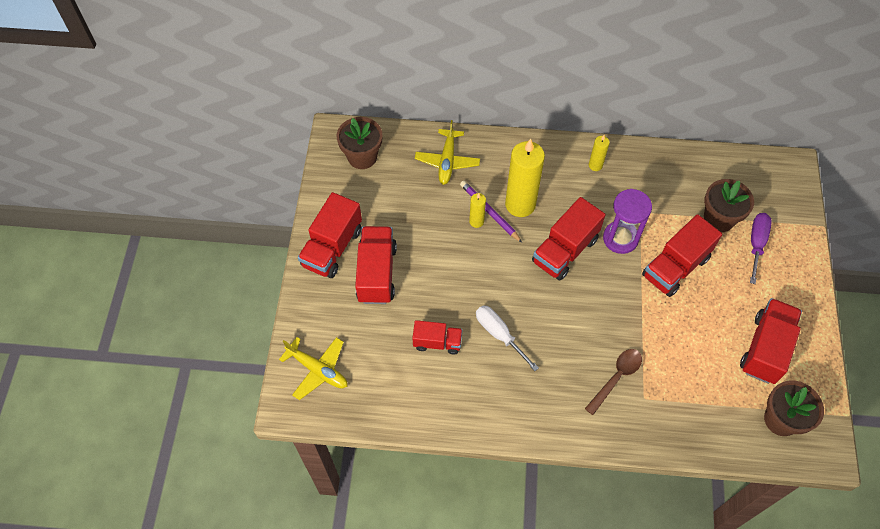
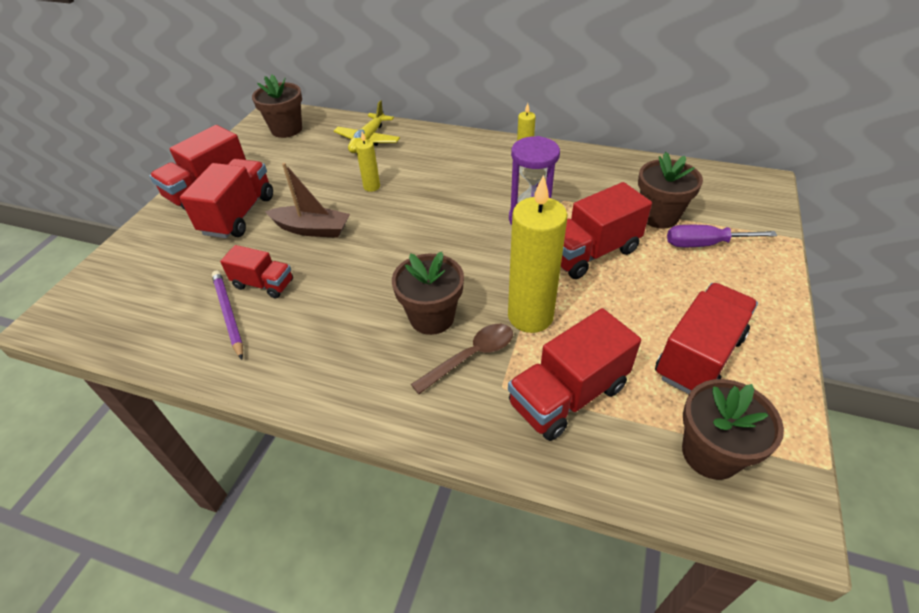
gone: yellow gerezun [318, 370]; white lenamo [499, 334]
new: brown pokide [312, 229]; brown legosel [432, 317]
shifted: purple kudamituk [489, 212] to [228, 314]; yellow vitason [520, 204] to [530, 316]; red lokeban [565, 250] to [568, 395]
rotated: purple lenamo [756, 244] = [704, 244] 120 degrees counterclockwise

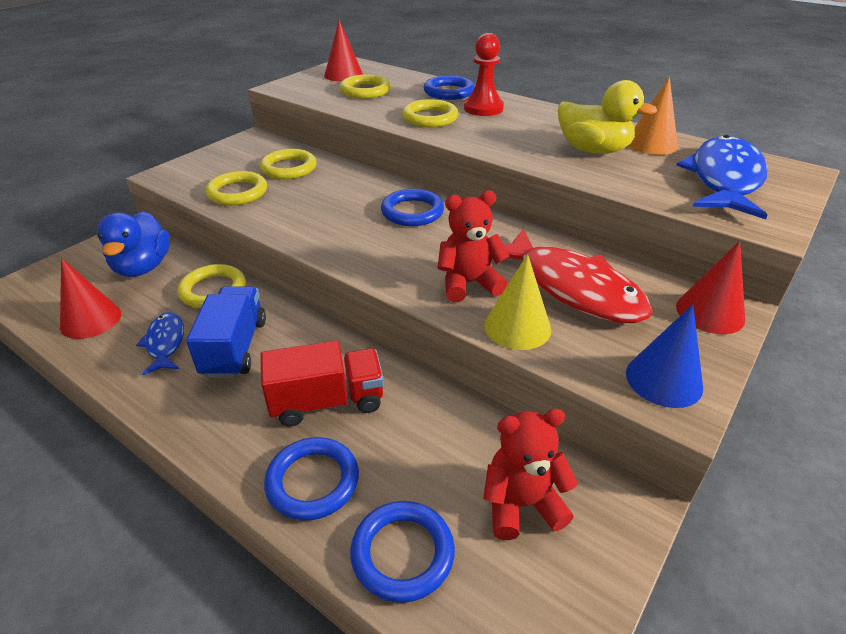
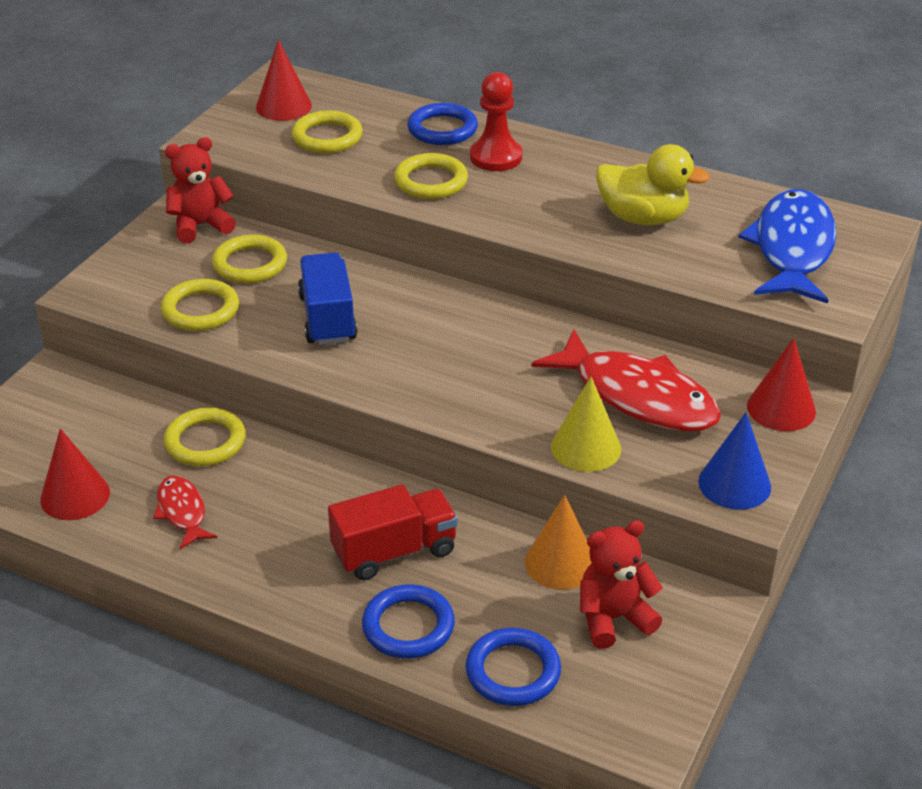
gone: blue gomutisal [143, 267]; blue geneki [412, 212]
shifted: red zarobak [469, 283] to [200, 226]; blue lokeban [235, 348] to [328, 318]; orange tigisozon [651, 144] to [560, 563]
repainted: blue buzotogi [165, 343] to red buzotogi [182, 512]

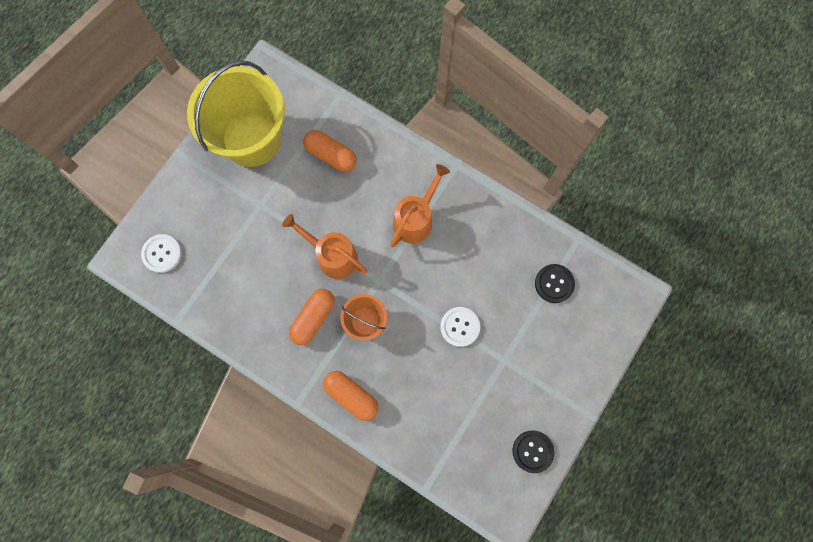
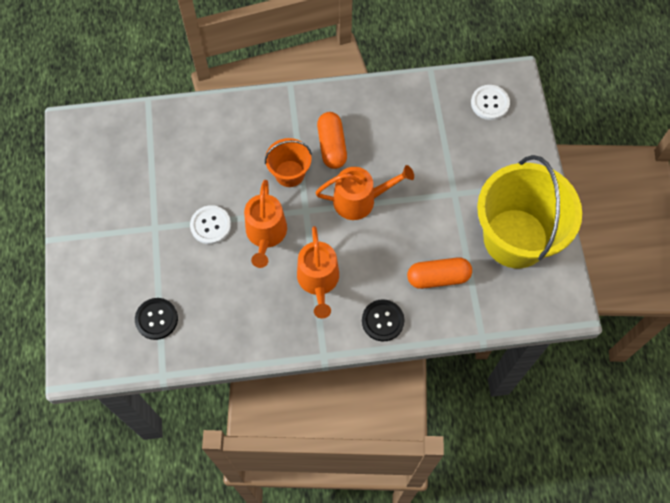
gone: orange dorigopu [351, 396]
new: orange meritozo [266, 234]
shifted: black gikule [532, 451] to [382, 321]

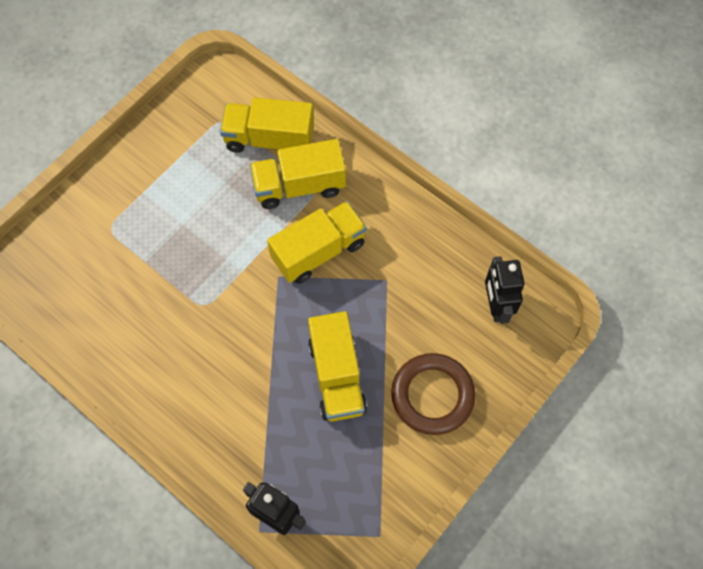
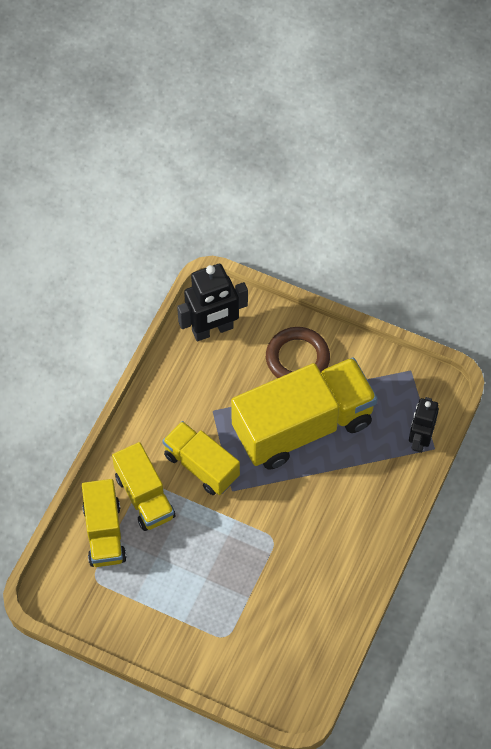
scaled: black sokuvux [496, 306] = [212, 330] x1.50; yellow lokeban [337, 376] = [303, 426] x1.76

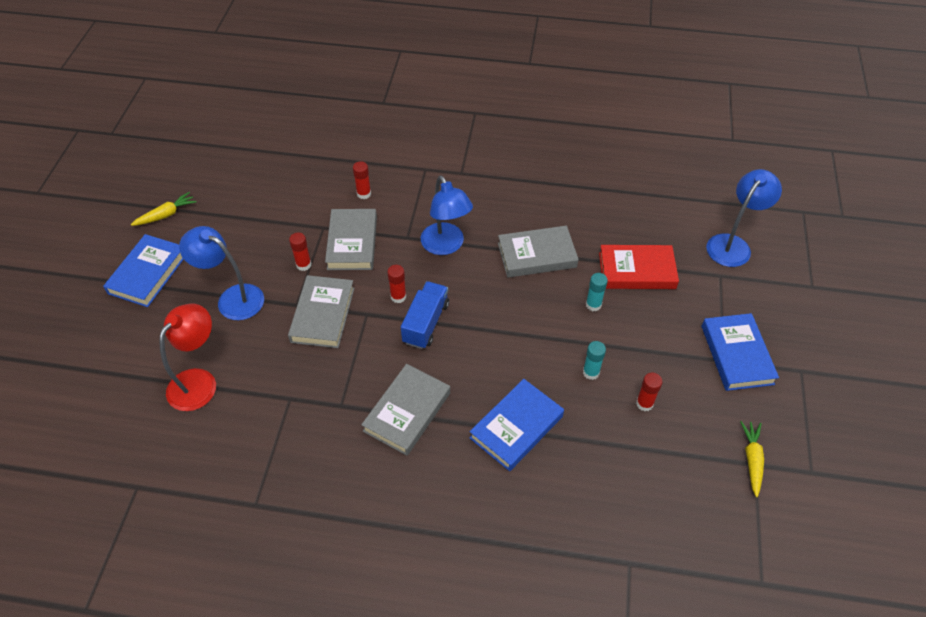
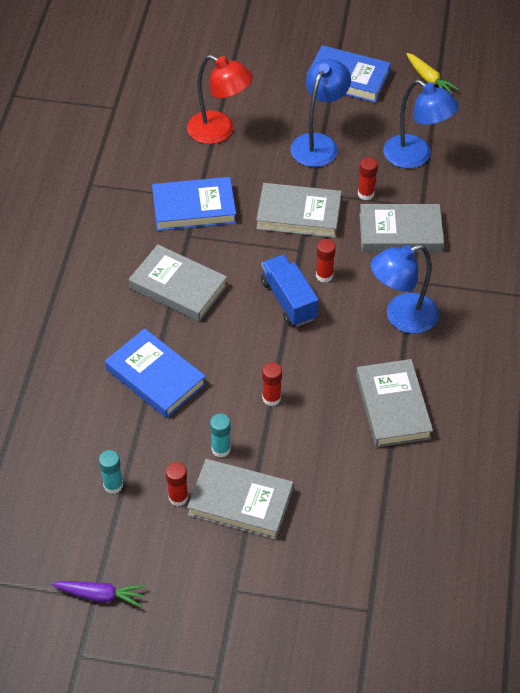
gone: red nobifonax [637, 270]
new: grey nobifonax [240, 502]
shifted: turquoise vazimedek [593, 305] to [113, 485]; blue nobifonax [737, 355] to [194, 208]; red vazimedek [364, 194] to [271, 398]; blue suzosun [733, 244] to [415, 157]
repainted: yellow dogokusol [752, 460] to purple dogokusol [100, 595]
rotated: blue lokeban [426, 323] = [288, 300] 135 degrees counterclockwise

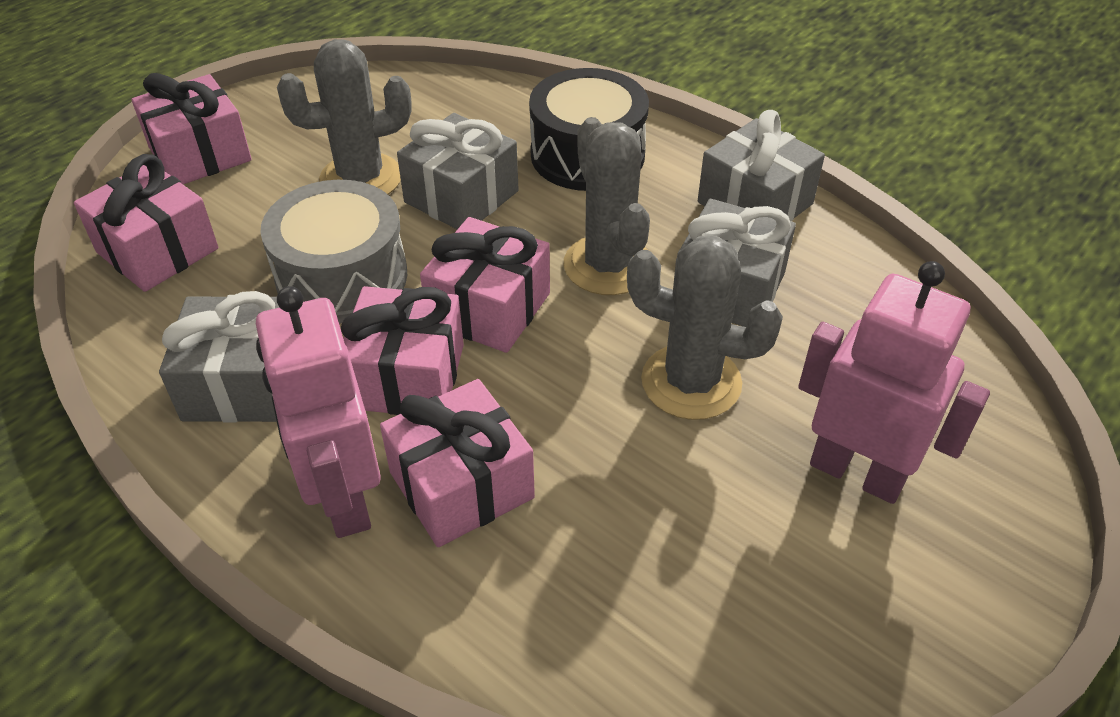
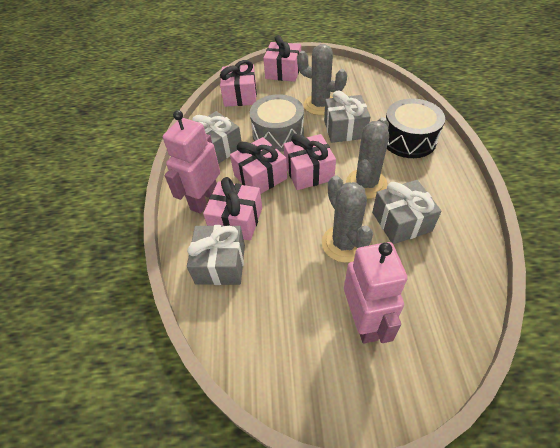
shifted: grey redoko [755, 203] to [220, 264]

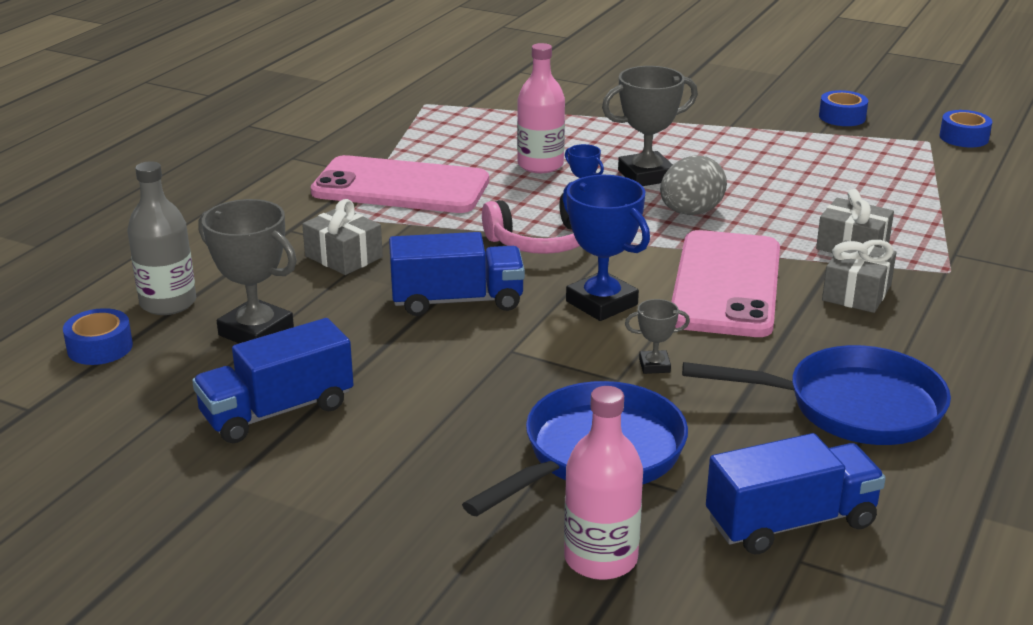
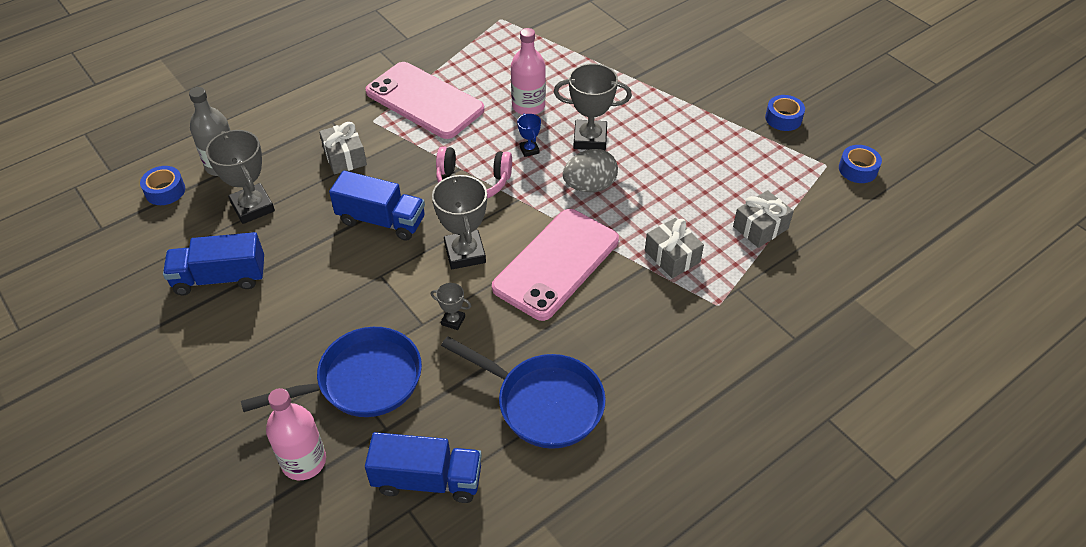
shifted: grey redoko [856, 293] to [760, 227]
repainted: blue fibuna [601, 303] to grey fibuna [465, 253]

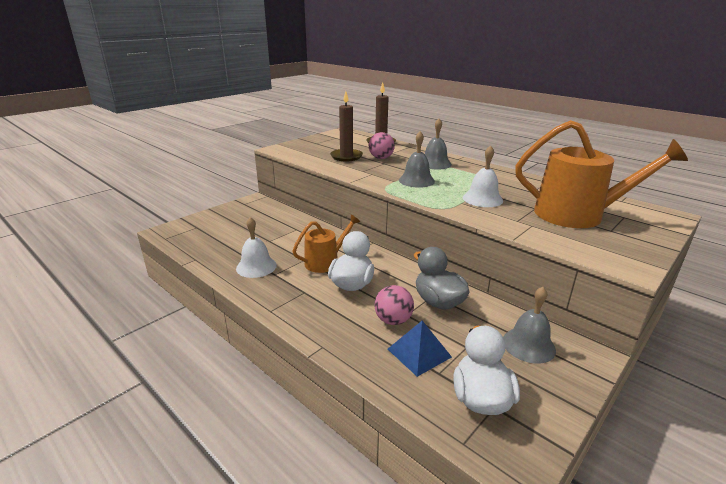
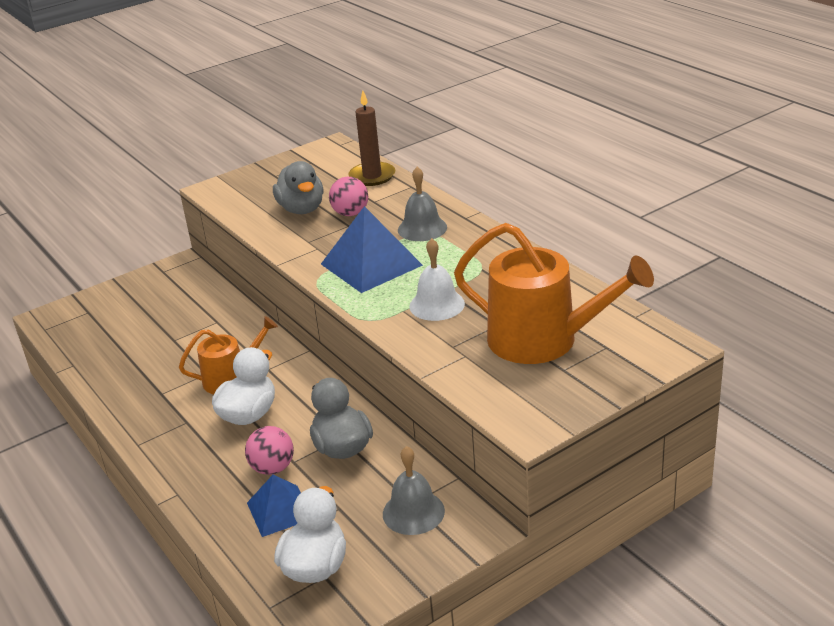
gone: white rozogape [256, 266]
swapped: brown vitason [346, 156] to grey gomutisal [302, 209]; grey rozogape [416, 180] to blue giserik [371, 264]

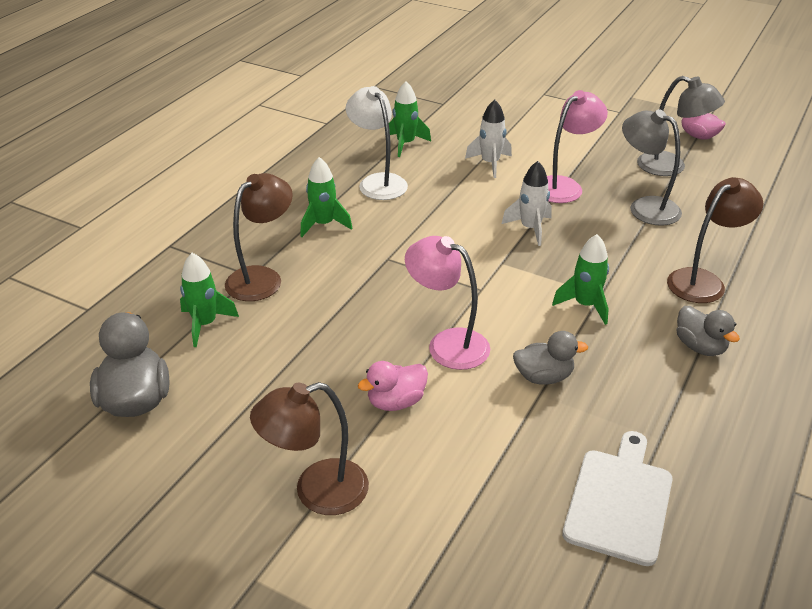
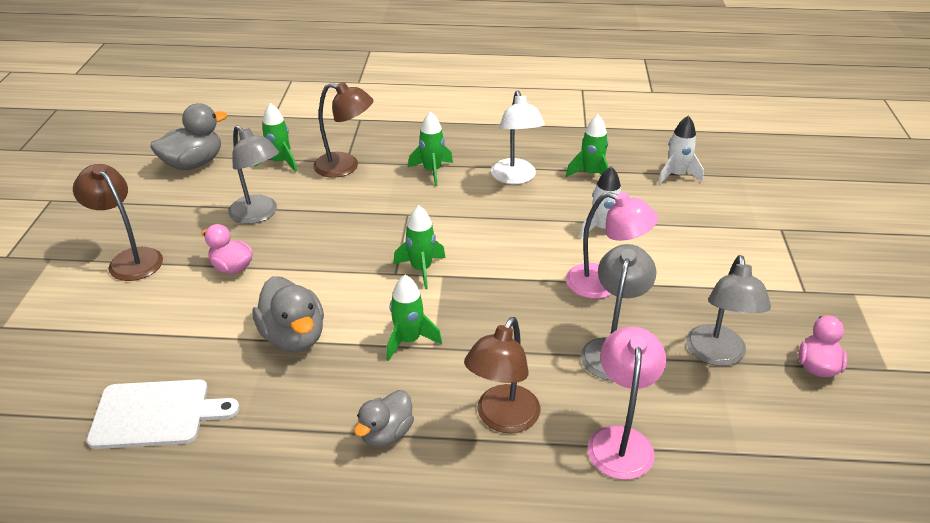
new: grey suzosun [259, 215]; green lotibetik [421, 269]
shifted: pink suzosun [447, 344] to [620, 440]; white lotibetik [530, 228] to [676, 175]
rotated: brown suzosun [703, 281] = [502, 419] 90 degrees clockwise; white suzosun [378, 182] = [515, 178] 135 degrees clockwise
scaled: grey gomutisal [543, 377] = [293, 337] x1.54

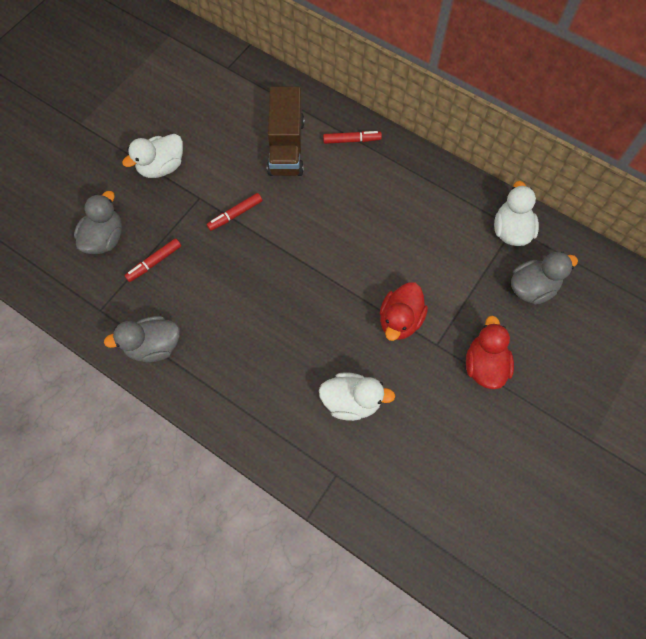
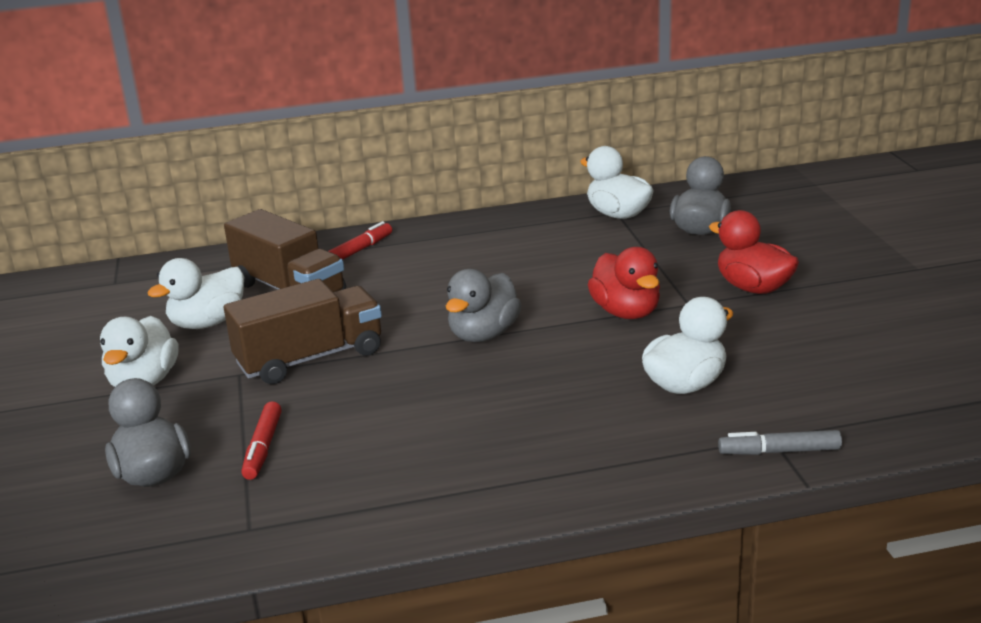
new: white gomutisal [207, 323]; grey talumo [780, 451]
shifted: grey gomutisal [154, 346] to [483, 334]
swapped: red talumo [235, 214] to brown lokeban [310, 358]

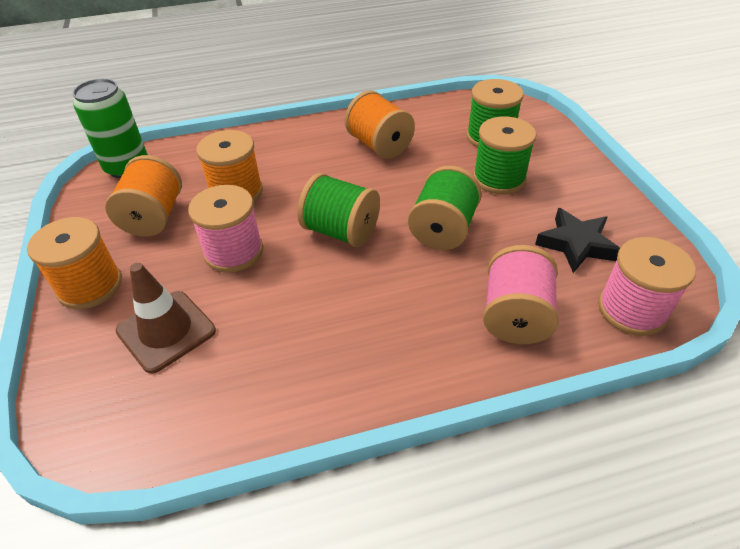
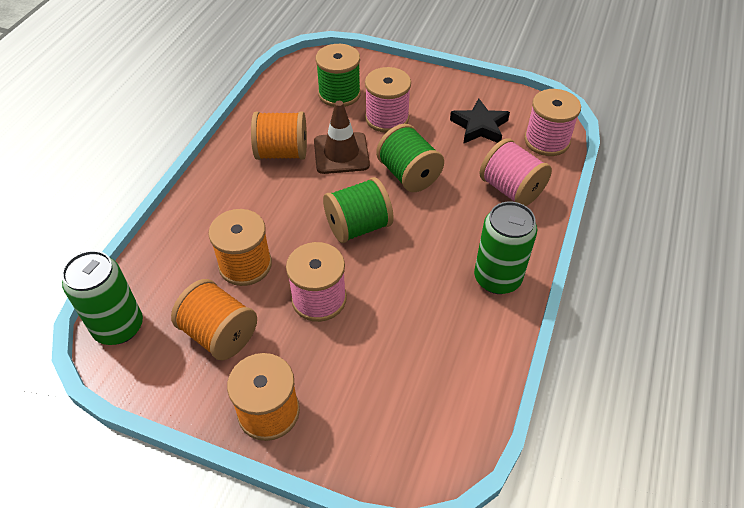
new: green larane [497, 278]
shifted: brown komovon [166, 331] to [341, 153]
repainted: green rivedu [499, 178] to pink rivedu [387, 118]

